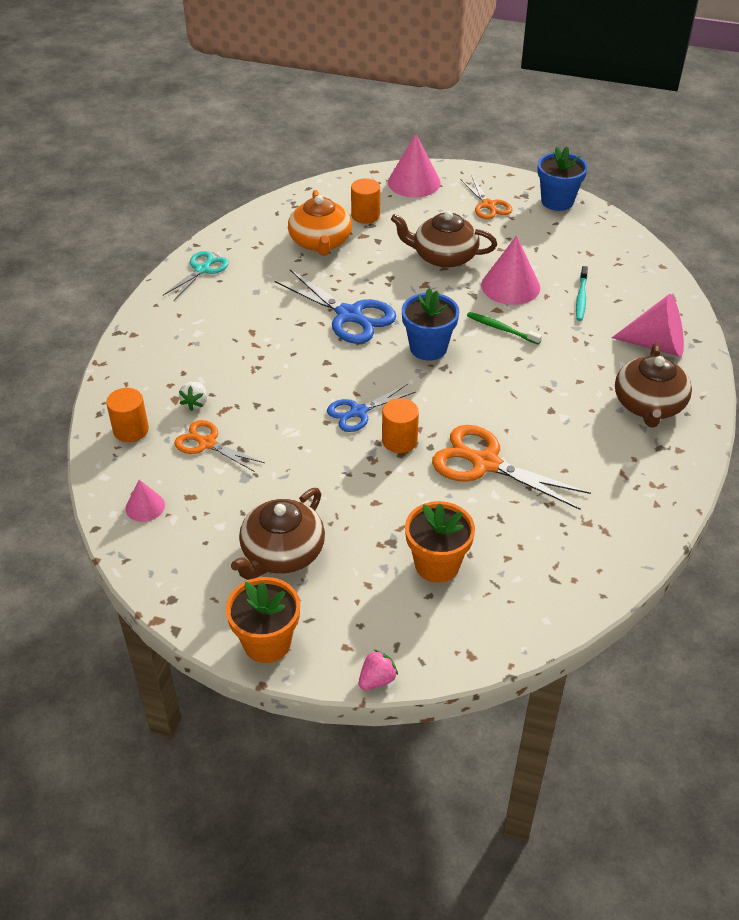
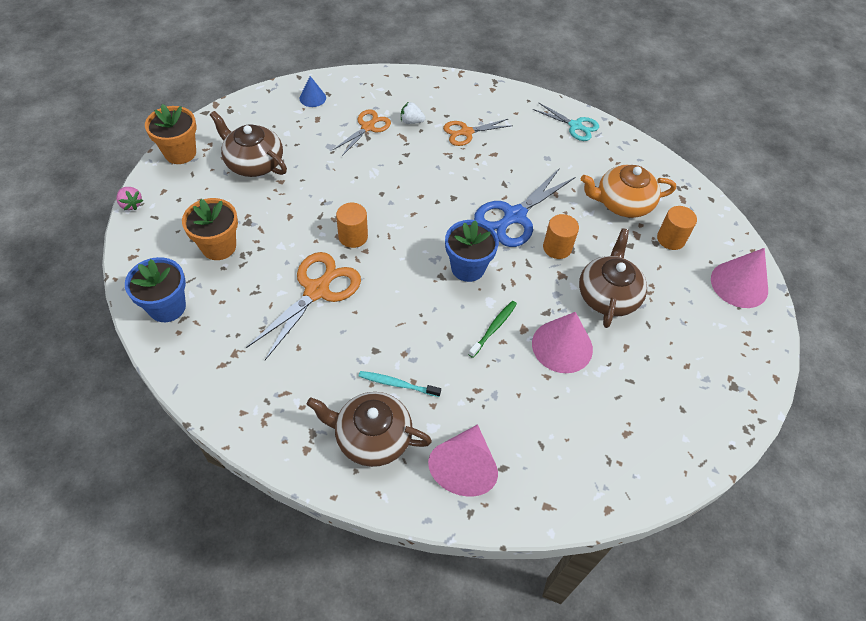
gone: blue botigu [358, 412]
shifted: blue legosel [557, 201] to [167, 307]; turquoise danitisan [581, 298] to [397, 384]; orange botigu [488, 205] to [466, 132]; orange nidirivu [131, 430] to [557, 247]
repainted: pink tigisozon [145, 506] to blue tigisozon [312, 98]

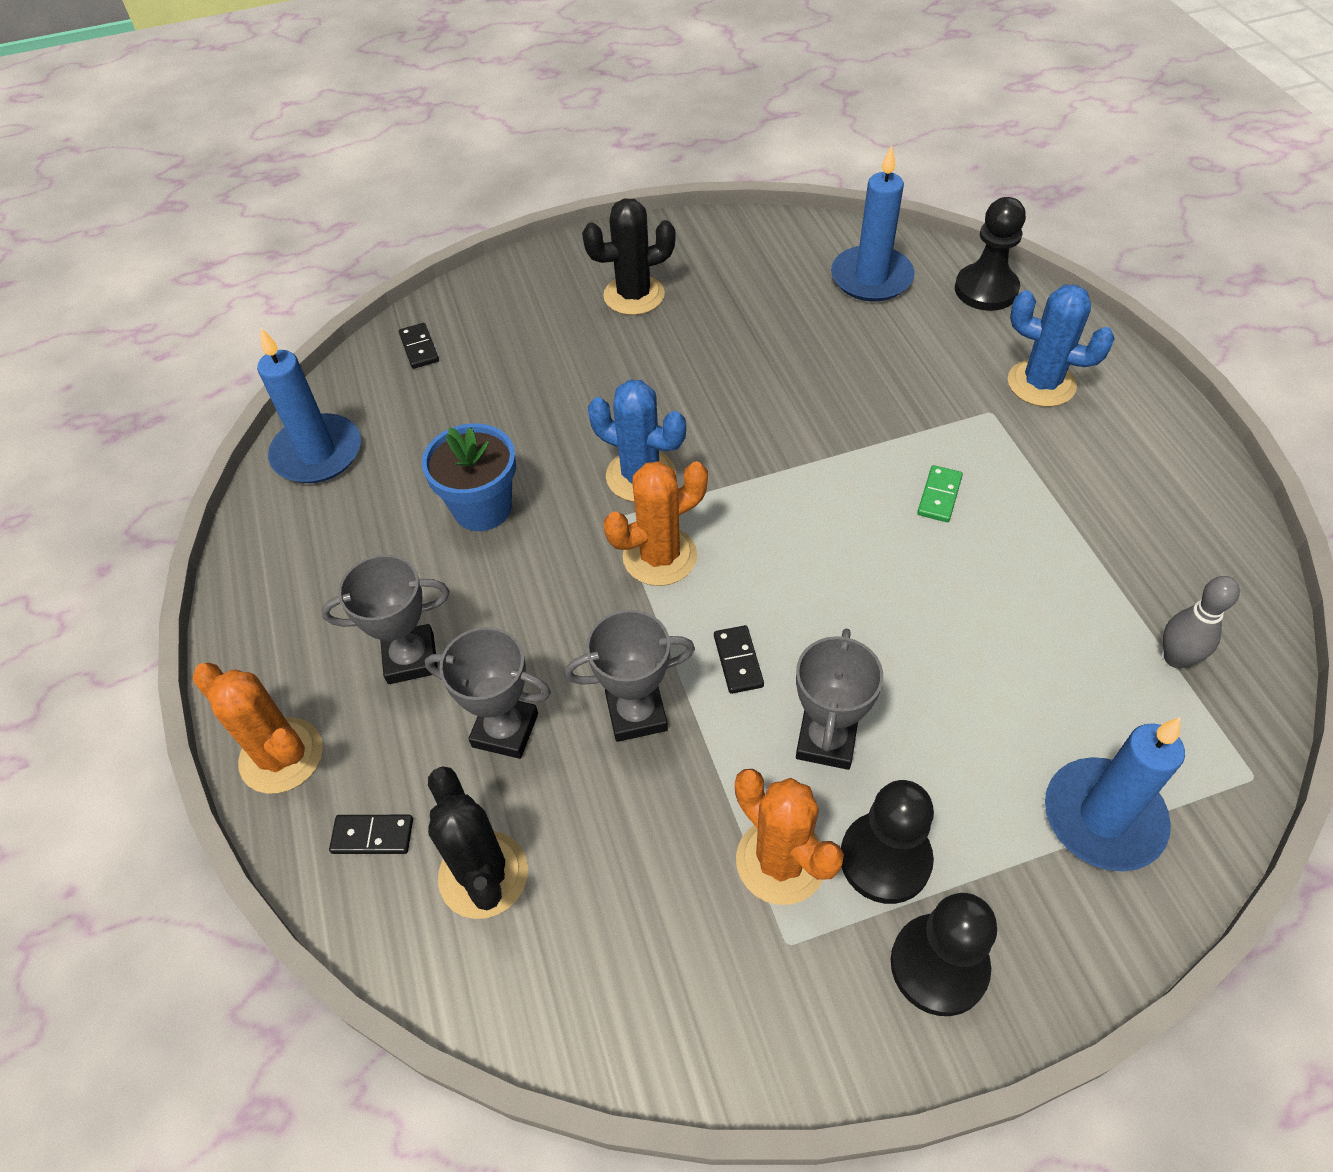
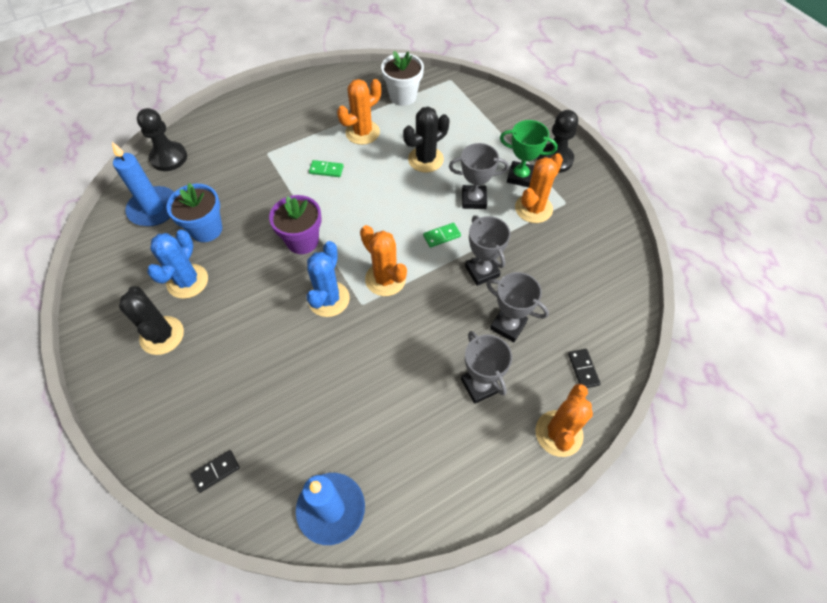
gone: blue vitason [1103, 817]
new: purple legosel [302, 241]; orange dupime [362, 132]
shifted: blue dupime [1041, 383] to [187, 281]; blue legosel [482, 508] to [206, 229]; black dupime [483, 875] to [425, 159]
swapped: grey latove [1176, 658] to white legosel [403, 96]; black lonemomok [885, 859] to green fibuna [520, 177]
repainted: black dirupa [738, 661] to green dirupa [442, 236]
rotated: grey fibuna [505, 730] = [508, 326] 60 degrees counterclockwise

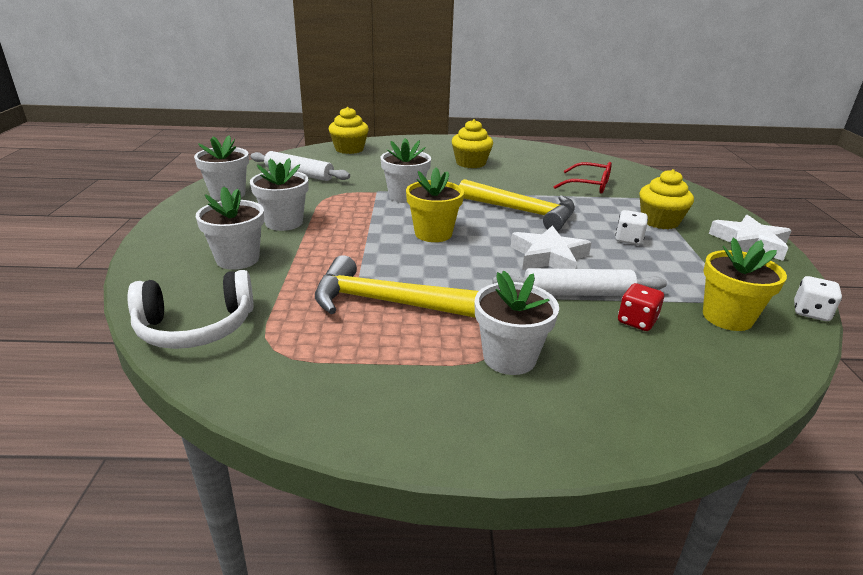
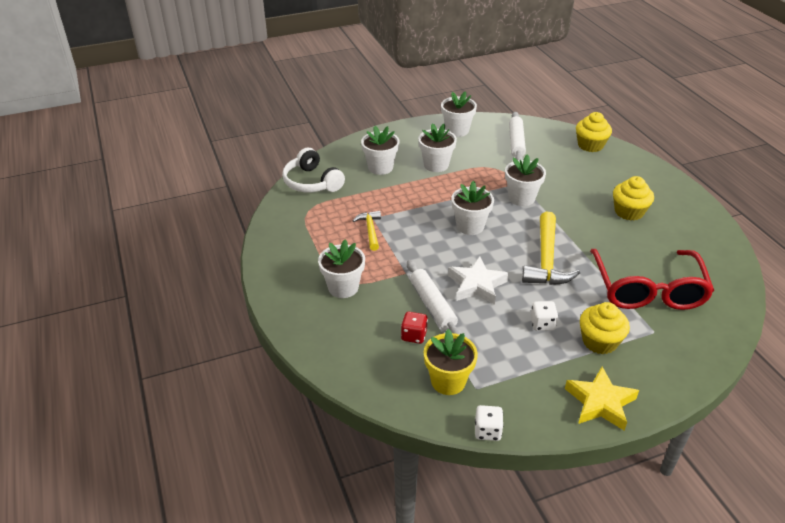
repainted: yellow legosel [433, 234] to white legosel [470, 226]; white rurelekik [749, 243] to yellow rurelekik [600, 403]
scaled: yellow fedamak [383, 302] = [370, 230] x0.56; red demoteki [589, 185] = [648, 290] x1.86

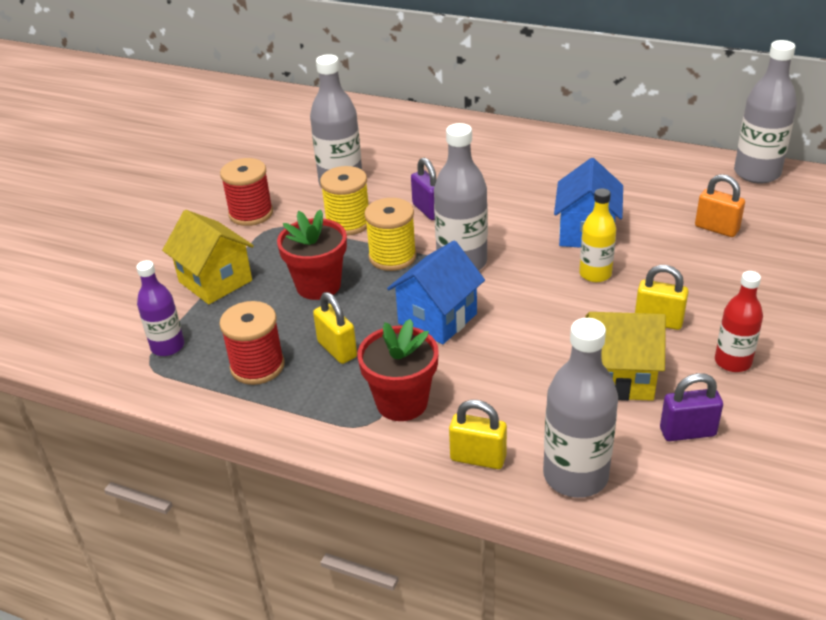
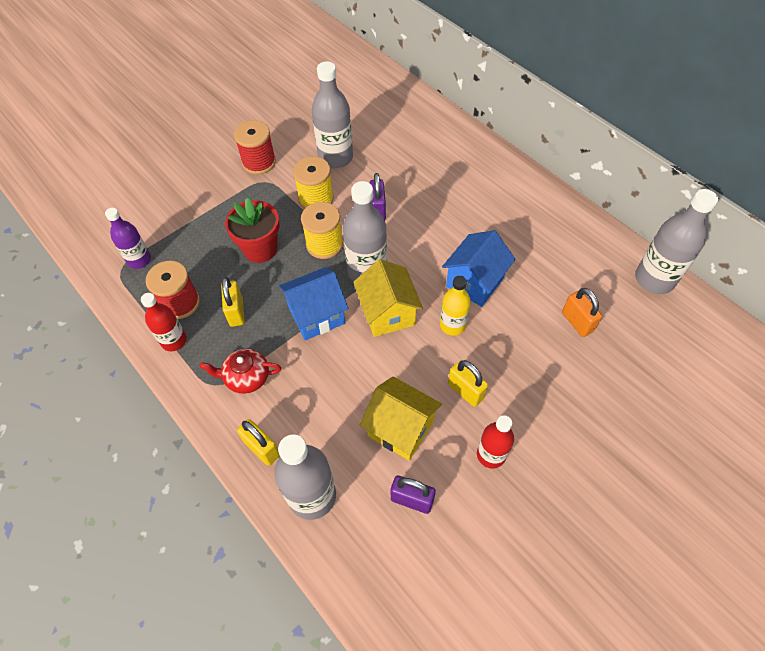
new: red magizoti [174, 341]
shifted: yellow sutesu [215, 281] to [387, 313]
swapped: red legosel [402, 402] to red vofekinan [246, 377]

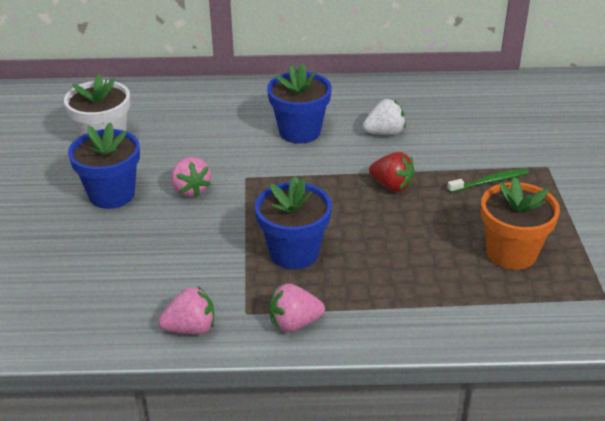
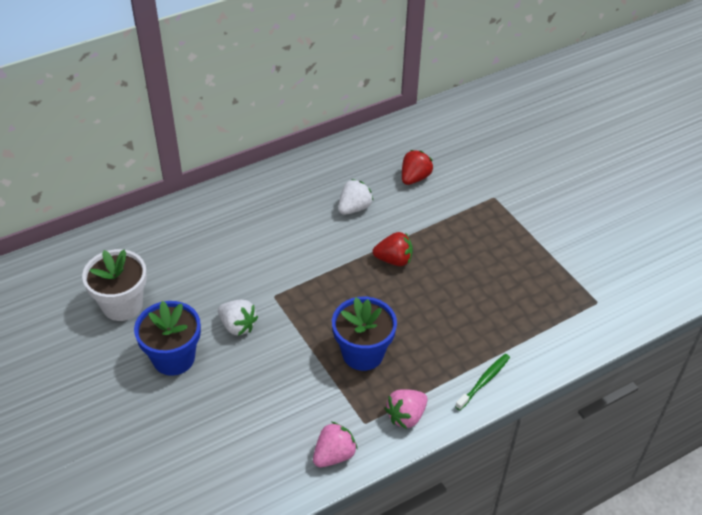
gone: blue legosel [299, 132]; orange legosel [511, 253]
new: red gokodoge [414, 178]
shifted: green danitisan [489, 182] to [483, 381]
repainted: pink gokodoge [191, 189] to white gokodoge [237, 326]

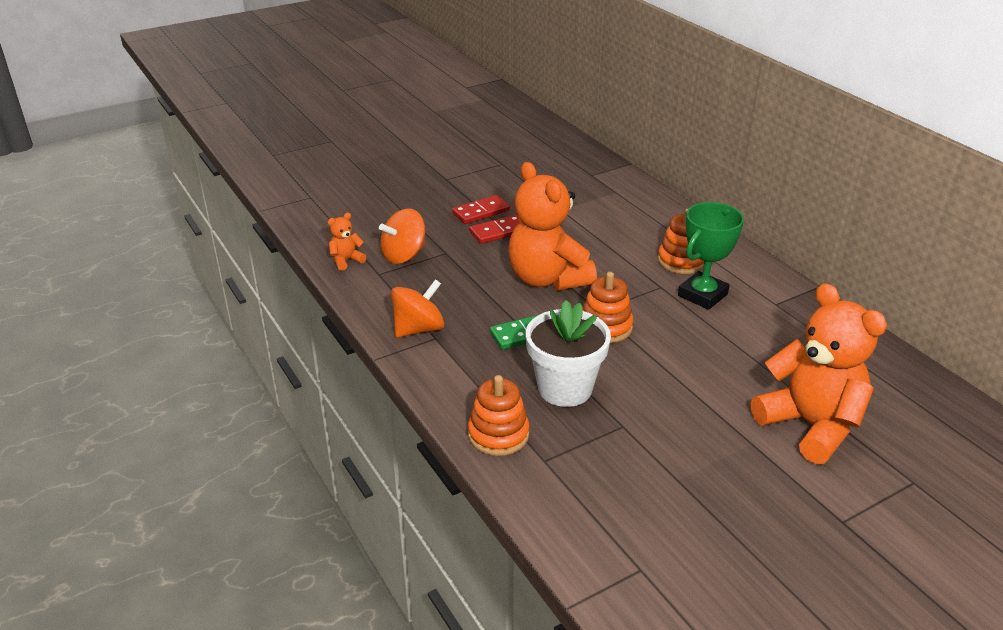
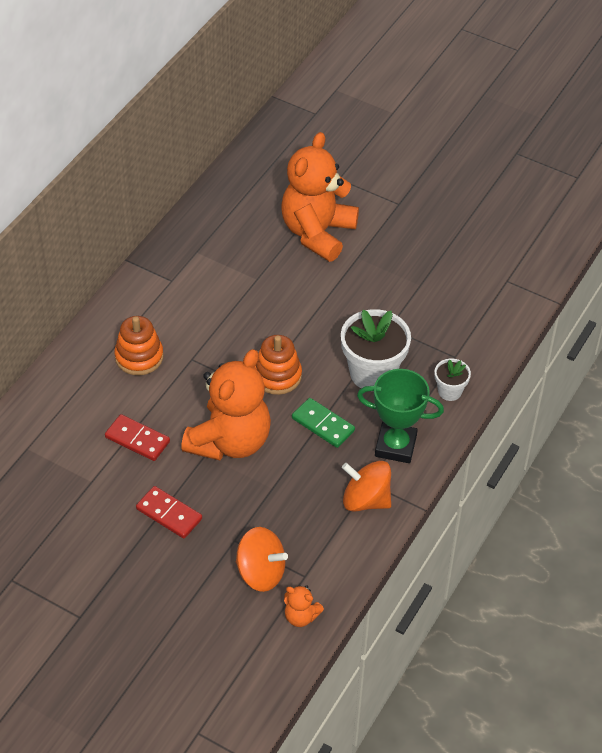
shifted: red dirupa [481, 212] to [137, 439]; green fibuna [702, 295] to [395, 446]
swapped: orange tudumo [498, 434] to white legosel [449, 391]

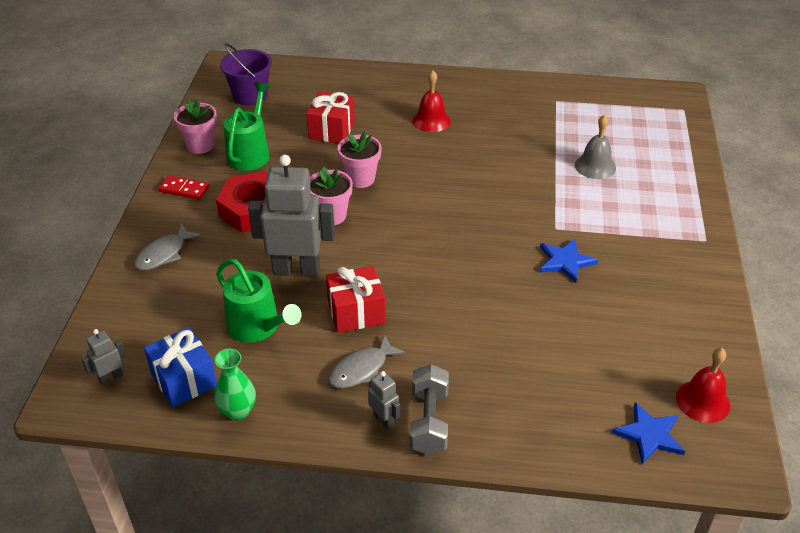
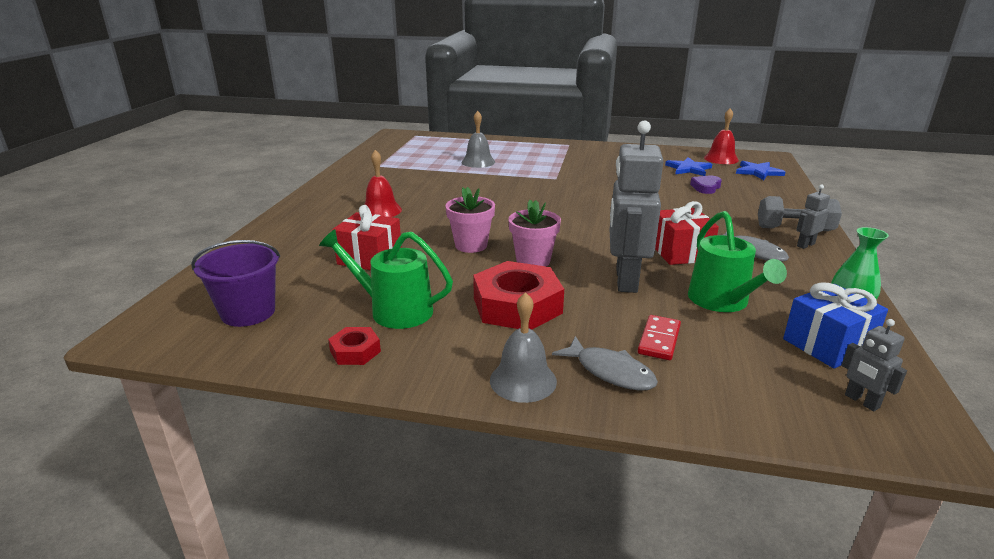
new: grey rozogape [523, 380]; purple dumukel [706, 187]
shifted: red dirupa [184, 189] to [659, 340]; blue rurelekik [565, 261] to [688, 169]
swapped: pink legosel [200, 145] to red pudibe [355, 351]
rotated: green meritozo [257, 327] = [722, 301] 120 degrees clockwise

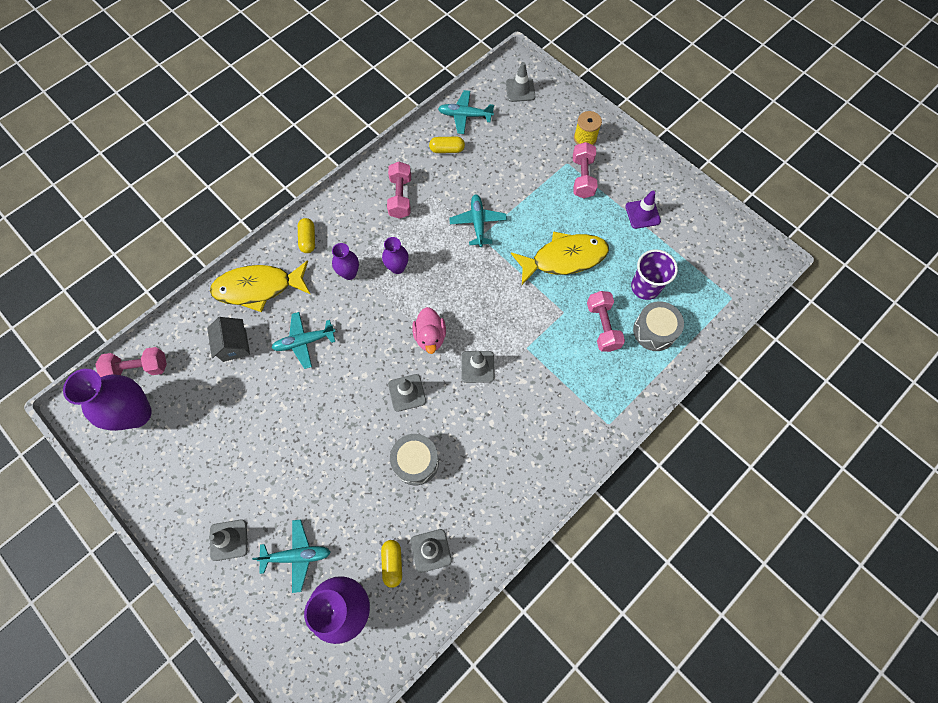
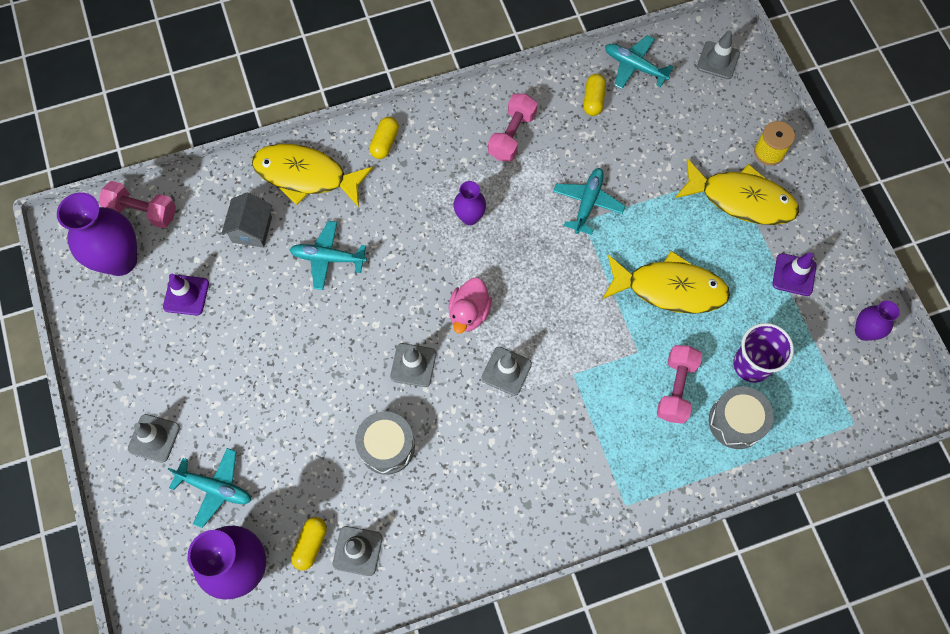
new: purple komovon [186, 295]
shifted: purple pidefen [349, 273] to [864, 332]
swapped: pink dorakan [582, 177] to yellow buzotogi [741, 199]
rotated: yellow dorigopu [447, 150] = [593, 100] 75 degrees clockwise

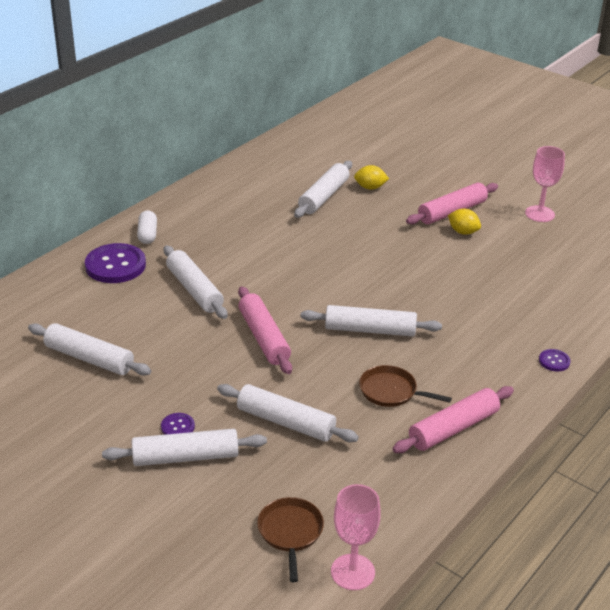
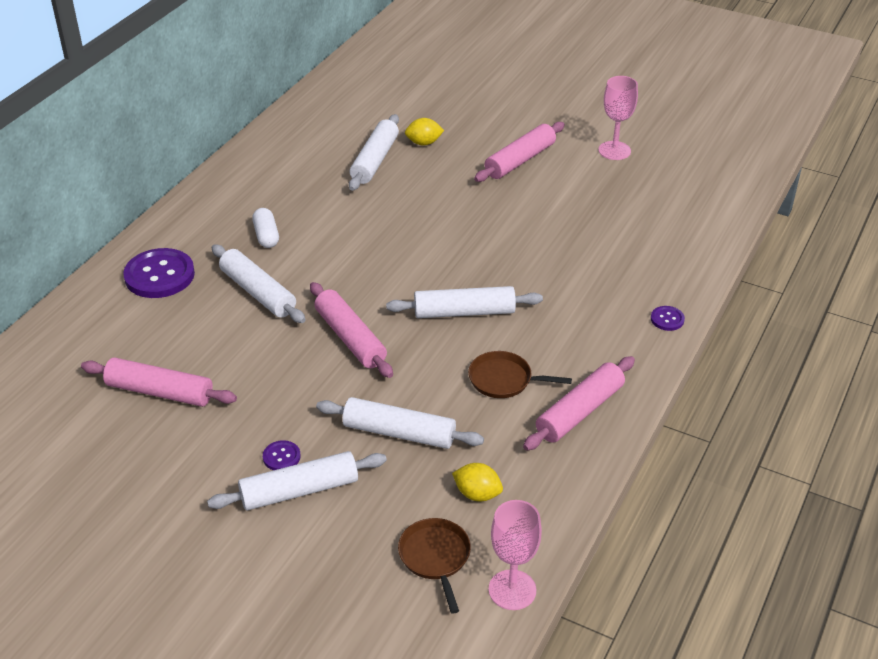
shifted: white dorigopu [147, 234] to [266, 236]; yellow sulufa [463, 232] to [477, 494]
repainted: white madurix [89, 358] to pink madurix [160, 392]

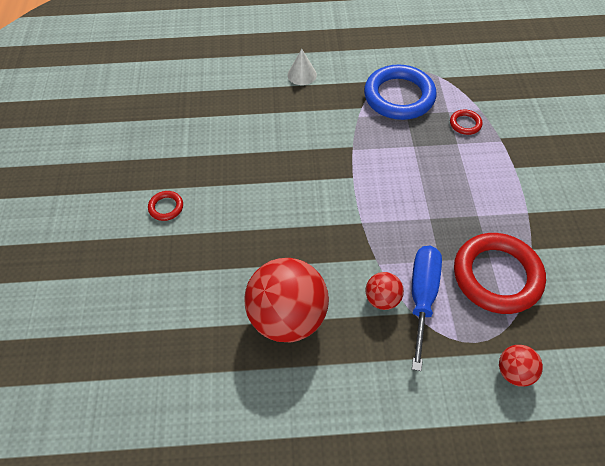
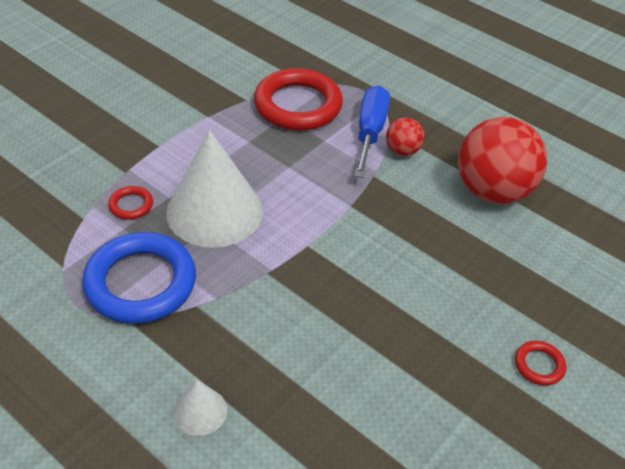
gone: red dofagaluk [514, 372]
new: white tigisozon [214, 211]
rotated: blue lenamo [422, 296] = [370, 132] 135 degrees clockwise

